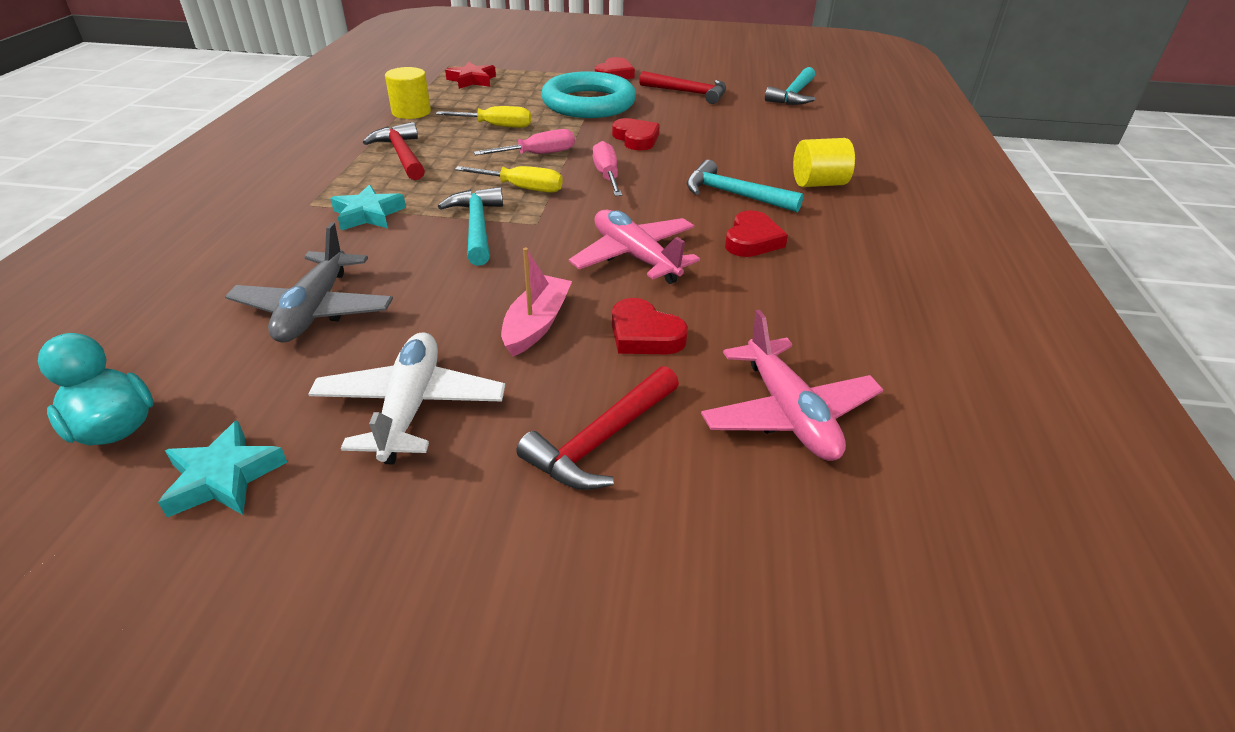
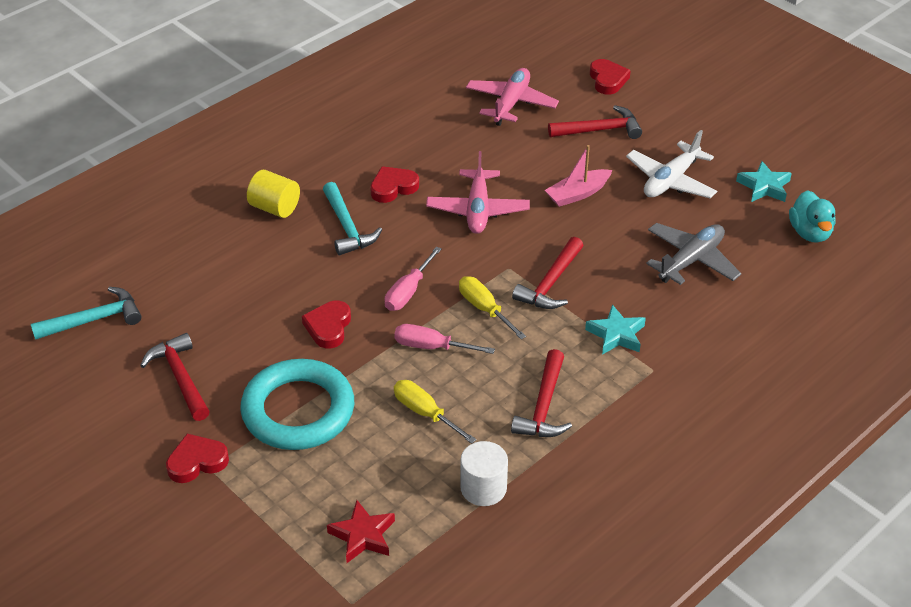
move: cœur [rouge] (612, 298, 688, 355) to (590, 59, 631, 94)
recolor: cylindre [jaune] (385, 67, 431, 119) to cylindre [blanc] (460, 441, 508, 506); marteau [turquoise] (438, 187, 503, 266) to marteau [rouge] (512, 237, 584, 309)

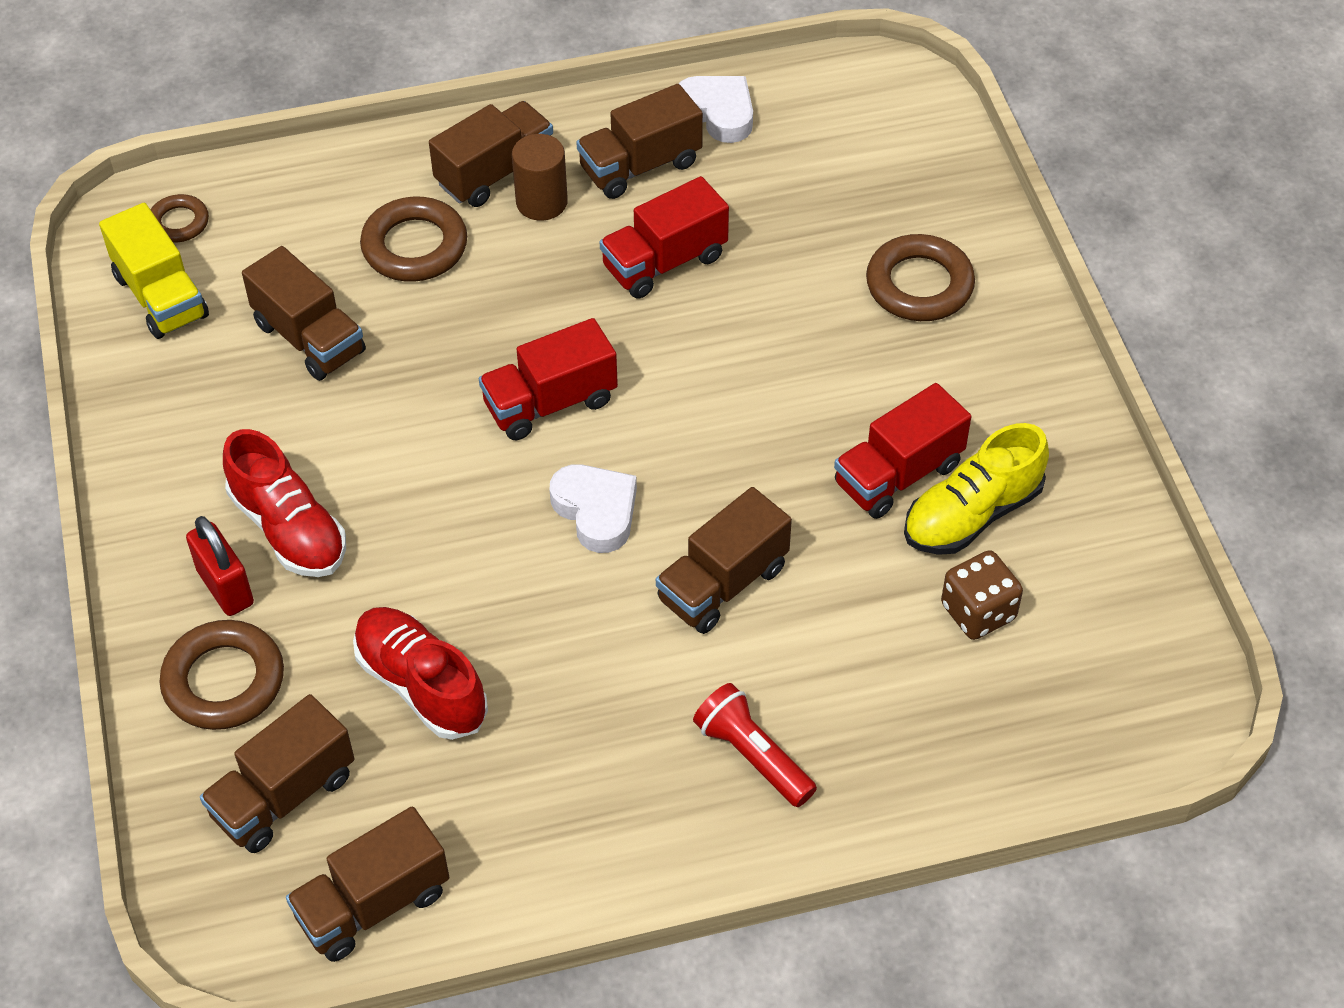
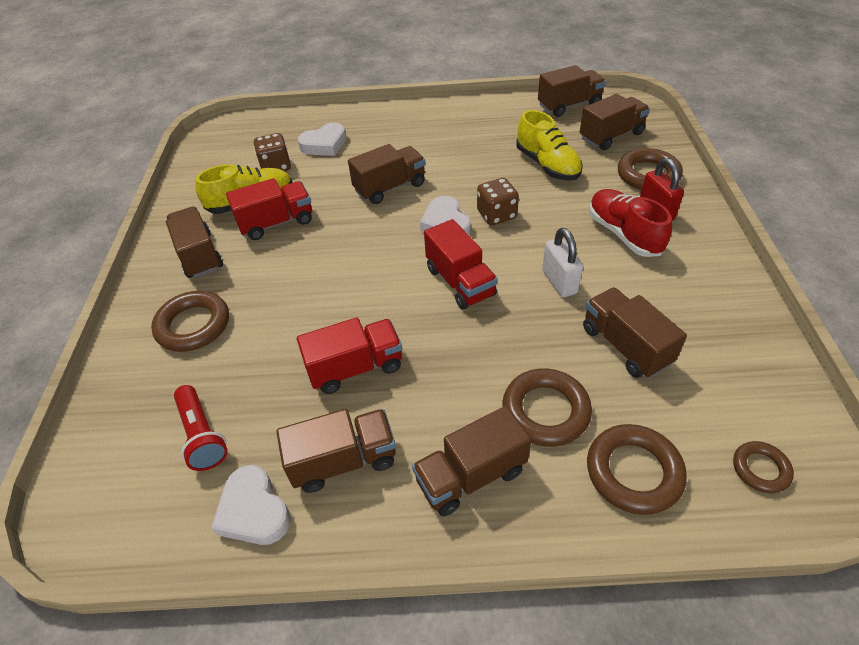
delete: camion [jaune] (99, 203, 209, 339); cylindre [marron] (512, 134, 568, 221)
insert: camion [marron] (166, 207, 223, 278); cœur [blanc] (298, 123, 346, 156); dé [marron] (477, 178, 519, 225); cadenas [blanc] (542, 228, 583, 297); anneau [marron] (587, 424, 687, 515)
move: lampe de poche [rouge] (693, 683, 817, 807) to (174, 385, 228, 471)
recolor: chaussure [rouge] (353, 607, 488, 740) to chaussure [jaune] (516, 110, 583, 181)
rotate: camion [rouge] (479, 318, 618, 440) = (424, 219, 498, 310) 75 degrees clockwise

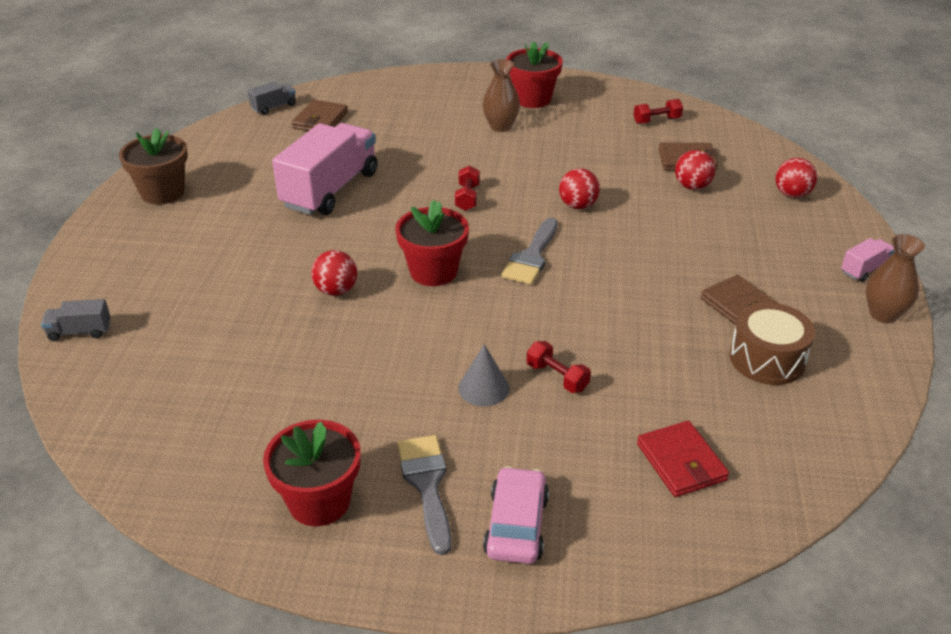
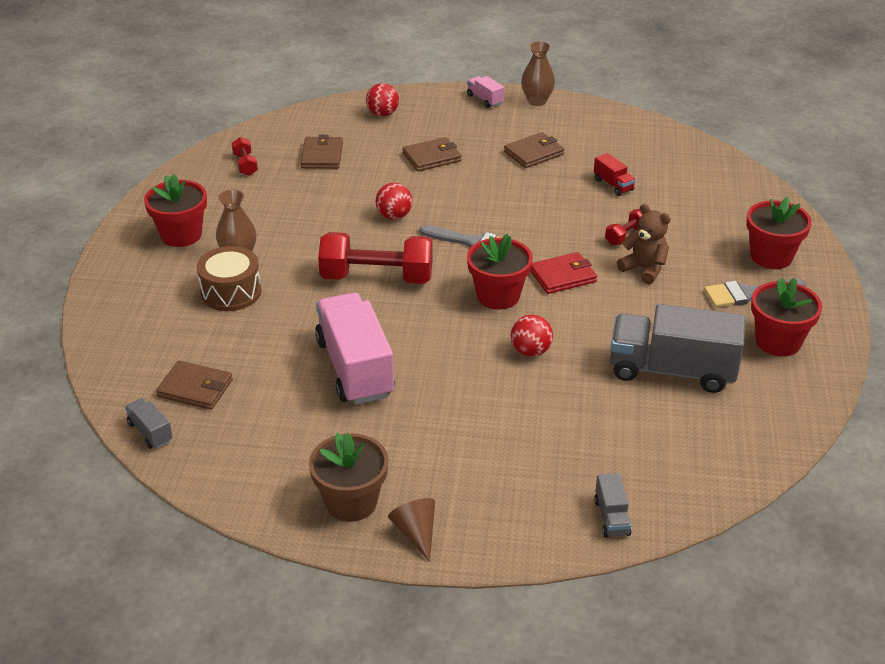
delete: balle [rouge] (675, 150, 716, 190)
insert: cône [marron] (388, 498, 435, 562); portefeuille [marron] (403, 137, 461, 172); camion [rouge] (594, 153, 636, 196); camion [gris] (610, 304, 745, 393)
move: tambour [marron] (730, 302, 815, 385) to (197, 246, 261, 311); portefeuille [rouge] (637, 421, 729, 497) to (530, 252, 597, 294)
replace: cône [gris] (458, 344, 510, 406) to ours en peluche [marron] (617, 204, 671, 284); voiture [rose] (483, 466, 549, 564) to pot de fleurs [rouge] (746, 197, 812, 269)
rotate: camion [rose] (272, 123, 378, 215) = (315, 293, 395, 405) 45 degrees clockwise
resize: haltère [rouge] (455, 165, 480, 211) = (318, 232, 433, 284) x2.15

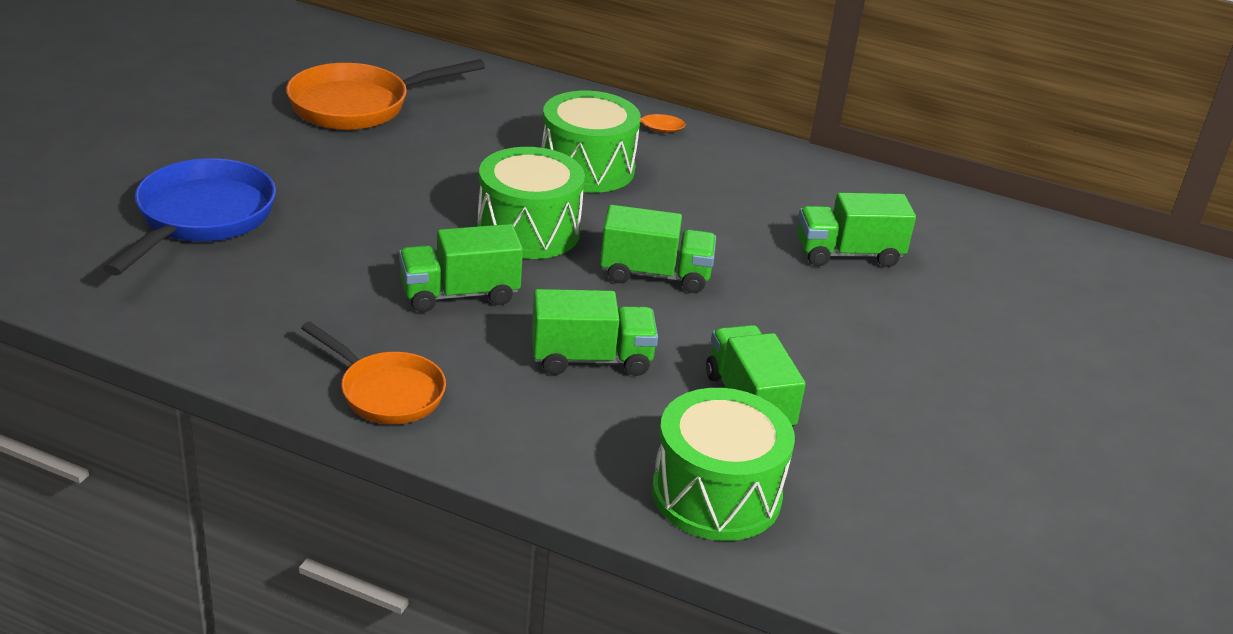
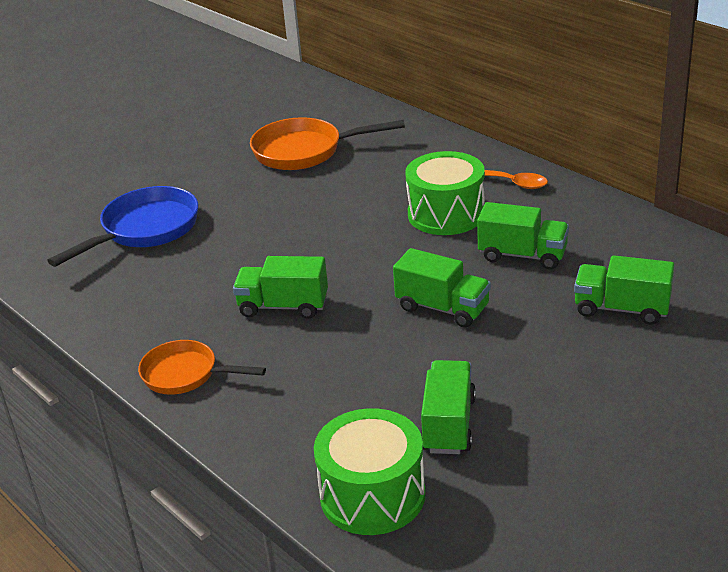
delete: tambour [vert] (477, 147, 585, 259)
move: camion [vert] (532, 289, 658, 376) to (477, 202, 569, 269)
rotate: poêle [orange] (301, 322, 446, 424) = (138, 340, 266, 395) 135 degrees clockwise

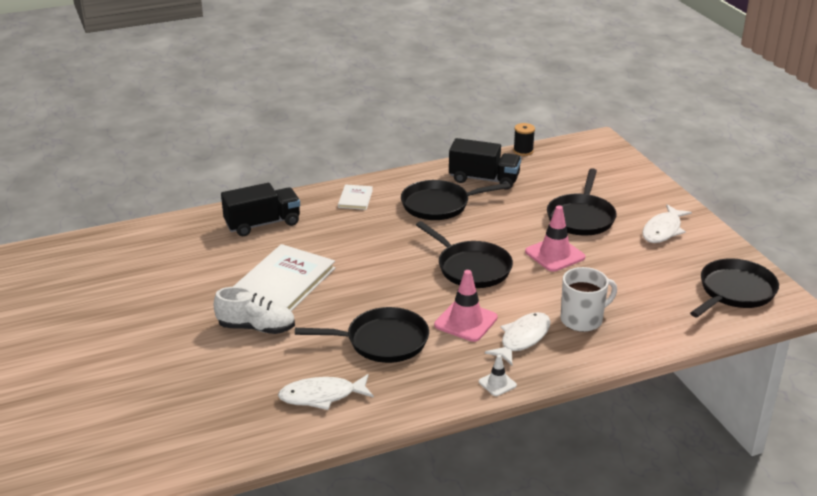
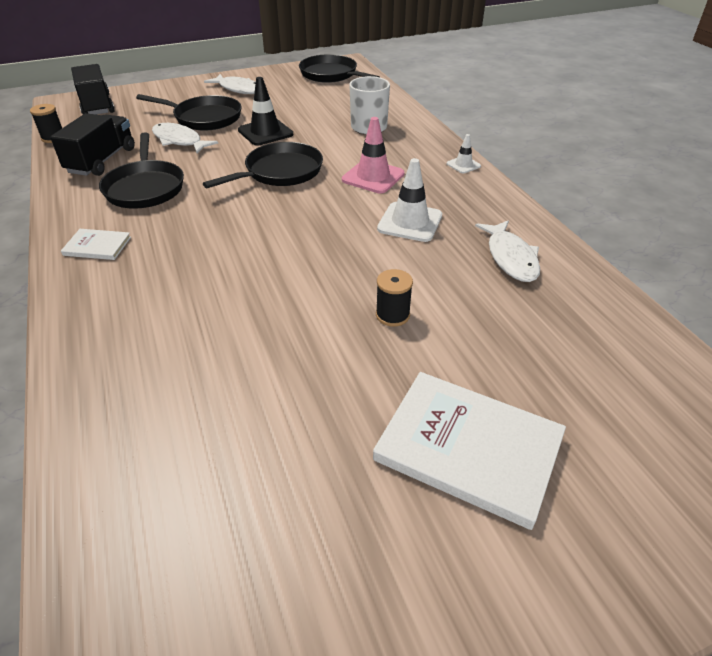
move: camion [noir] (221, 183, 300, 236) to (71, 64, 114, 115); poisson [blanc] (485, 312, 551, 365) to (152, 123, 218, 153); livre [blanc] (233, 244, 335, 311) to (373, 372, 566, 530)
replace: chaussure [blanc] (214, 287, 295, 334) to bobine [noir] (376, 269, 413, 327); poêle [noir] (295, 307, 429, 363) to cône de chantier [blanc] (377, 158, 442, 242)
recolor: cône de chantier [rose] (525, 205, 585, 272) to cône de chantier [noir] (238, 77, 293, 146)

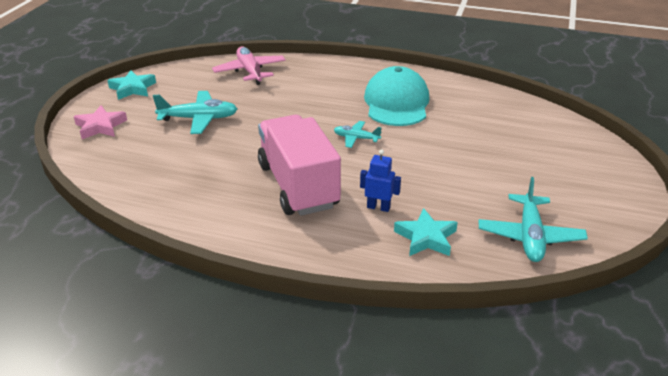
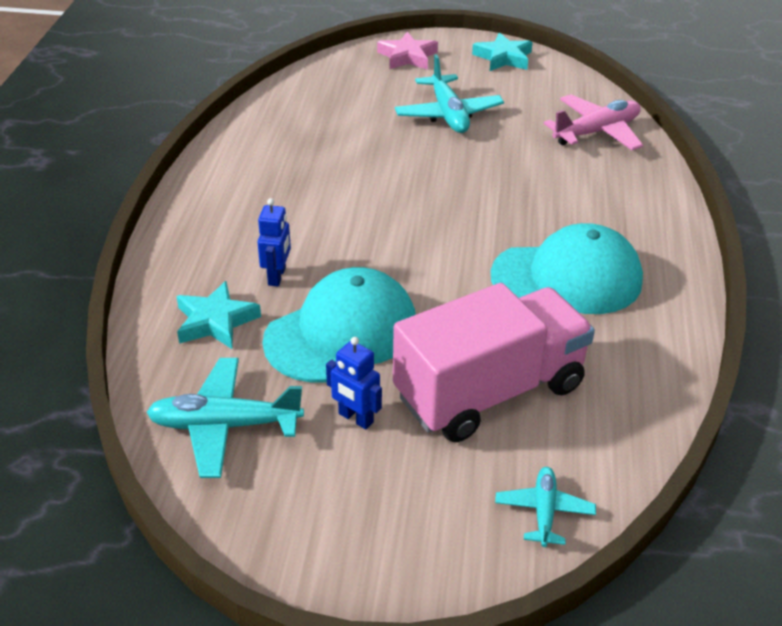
insert: casquette [turquoise] (262, 267, 416, 383); robot [bleu] (326, 337, 382, 429)
move: camion [rose] (258, 115, 341, 216) to (393, 283, 595, 442); avion [turquoise] (334, 121, 382, 148) to (495, 467, 596, 547)

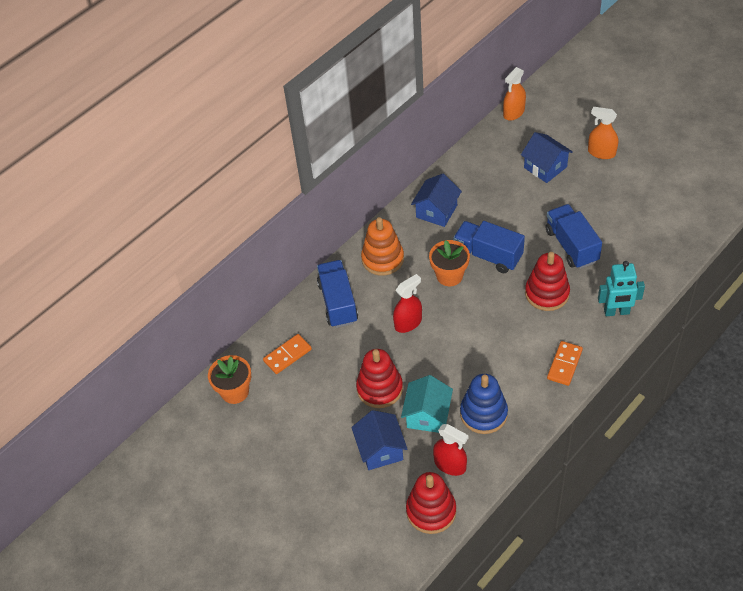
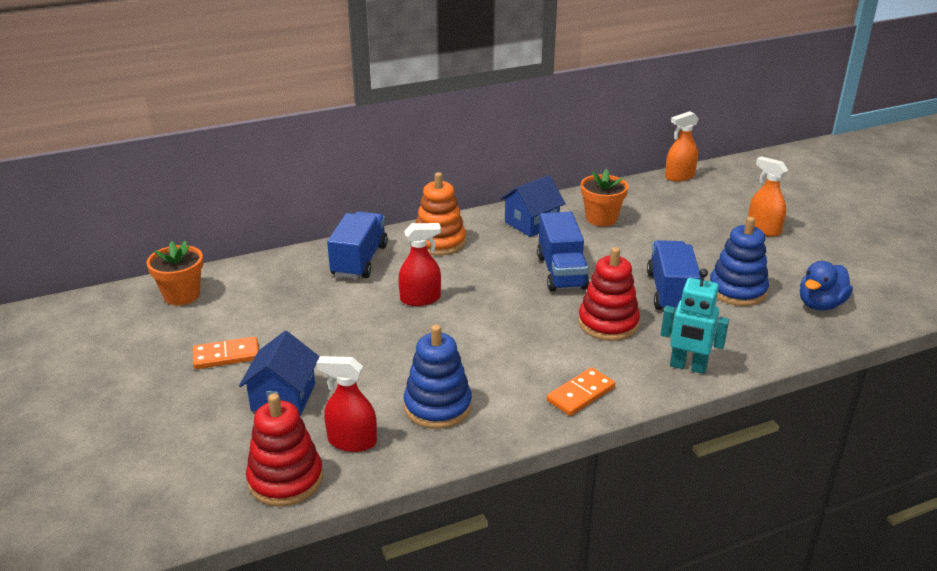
delete: jouet à empiler [rouge] (356, 349, 403, 408); maison [turquoise] (401, 375, 453, 433); maison [bleu] (521, 132, 573, 183)
insert: jouet à empiler [bleu] (710, 217, 769, 306); canard [bleu] (800, 261, 853, 310)
move: domino [orange] (263, 334, 312, 374) to (193, 337, 259, 369); pot de fleurs [orange] (429, 240, 470, 286) to (581, 169, 628, 226)
rotate: vaporisateur [rouge] (433, 424, 469, 476) = (316, 356, 377, 452) 135 degrees clockwise; camion [bleu] (453, 221, 525, 273) = (537, 212, 589, 292) 150 degrees counterclockwise

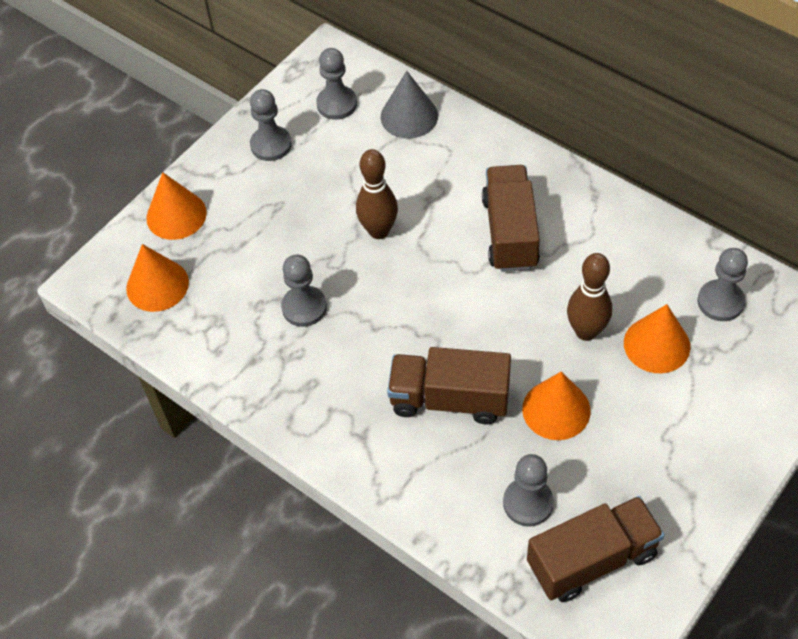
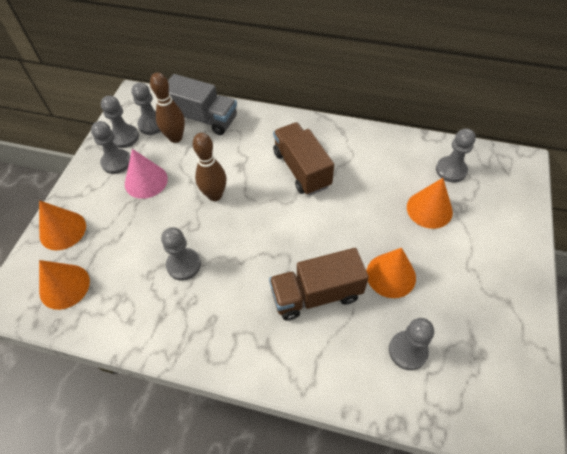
delete: camion [marron] (527, 496, 664, 602)
insert: pion [gris] (101, 96, 139, 148); cône [rose] (125, 149, 168, 199)
move: quille [marron] (567, 253, 612, 341) to (150, 73, 185, 143)
replace: cône [gris] (381, 71, 438, 138) to camion [gris] (168, 74, 237, 135)

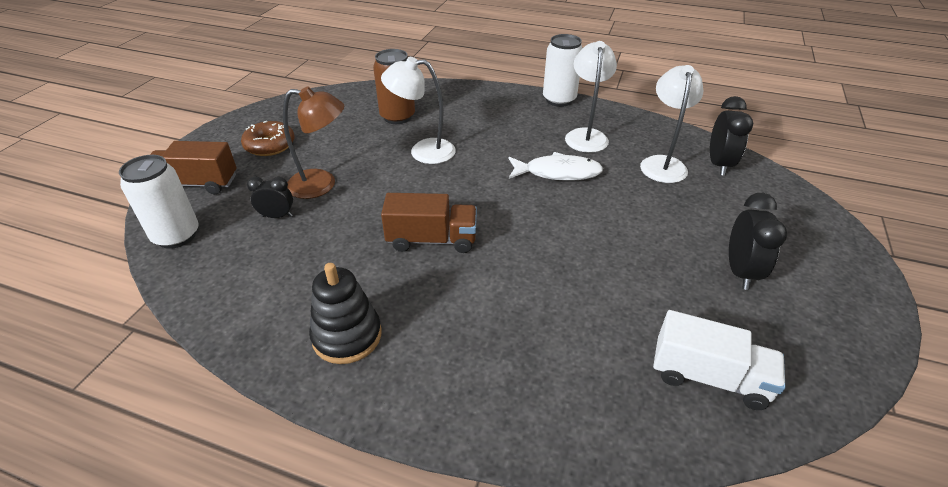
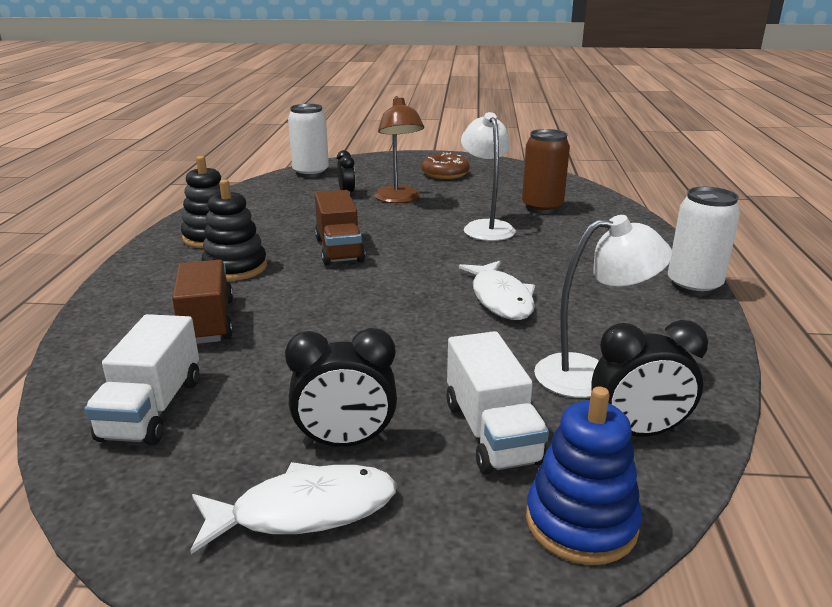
delete: lampe [blanc] (565, 41, 617, 153)
insert: poisson [blanc] (190, 462, 397, 554); jouet à empiler [noir] (201, 179, 267, 281); camion [blanc] (447, 331, 549, 474); jouet à empiler [bleu] (526, 387, 642, 565)
move: camion [marron] (150, 141, 237, 194) to (172, 260, 233, 344)

